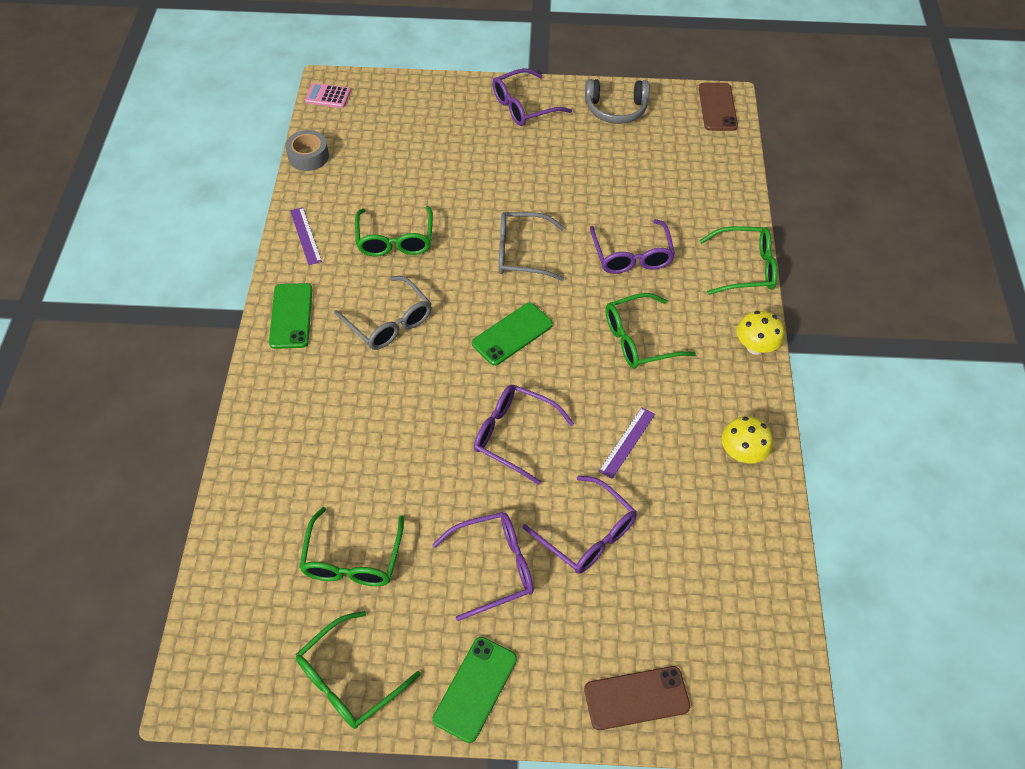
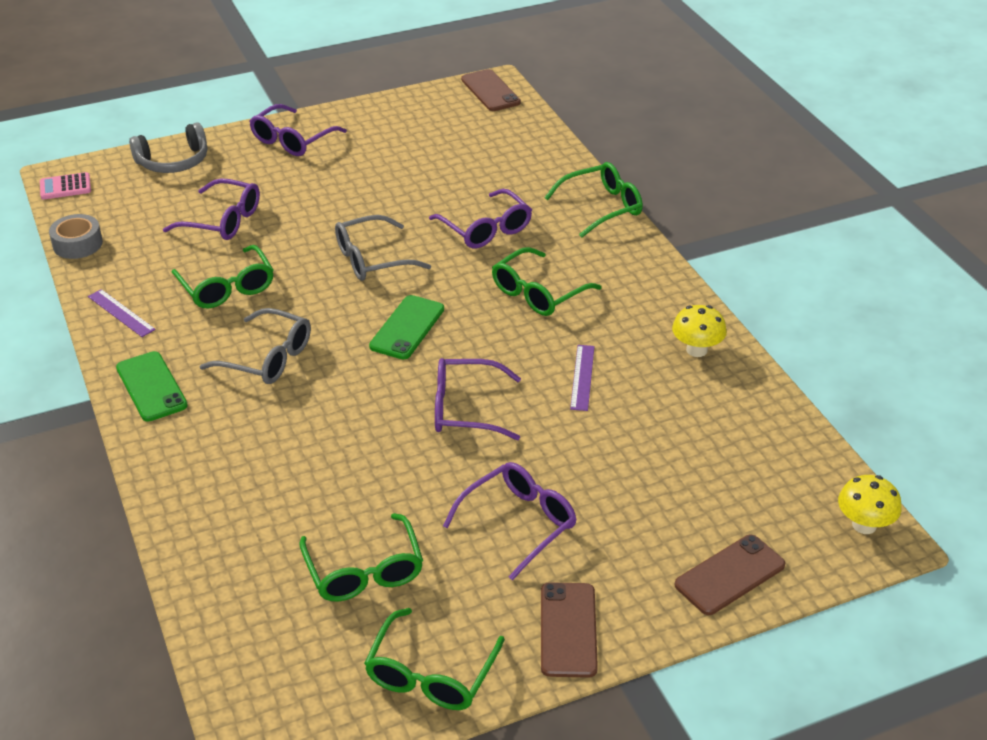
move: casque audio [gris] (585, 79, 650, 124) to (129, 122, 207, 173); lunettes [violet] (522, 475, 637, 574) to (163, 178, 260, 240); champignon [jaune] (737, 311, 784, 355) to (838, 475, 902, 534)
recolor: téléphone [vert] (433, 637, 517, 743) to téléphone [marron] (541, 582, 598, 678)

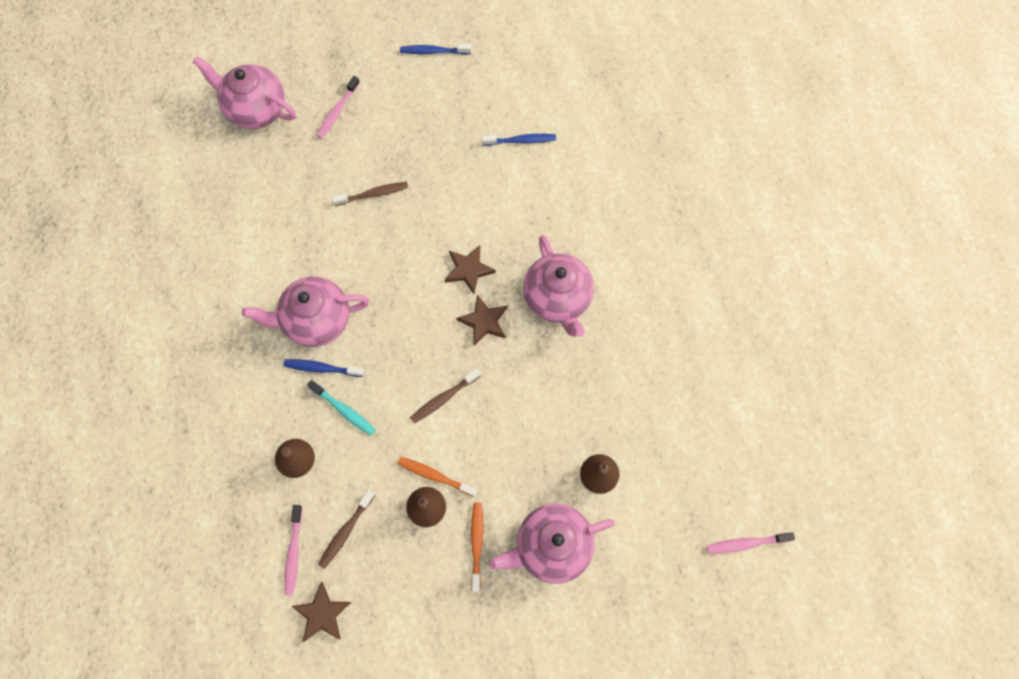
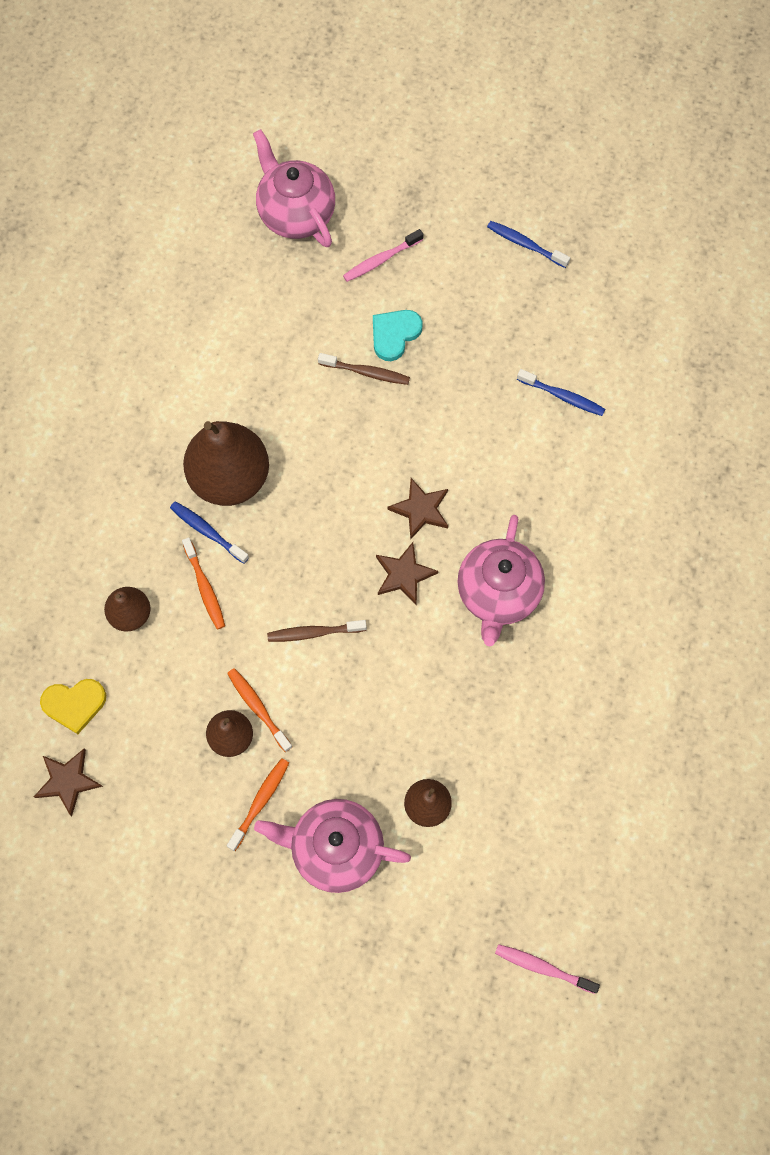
delete: brosse à dents [marron] (318, 490, 375, 569)
insert: cœur [turquoise] (373, 310, 423, 361)
replace: brosse à dents [rose] (284, 505, 302, 595) to cœur [jaune] (40, 679, 106, 734); théière [rose] (242, 276, 369, 347) to poire [marron] (183, 421, 269, 506)
recolor: brosse à dents [turquoise] (307, 380, 375, 436) to brosse à dents [orange] (182, 537, 225, 629)

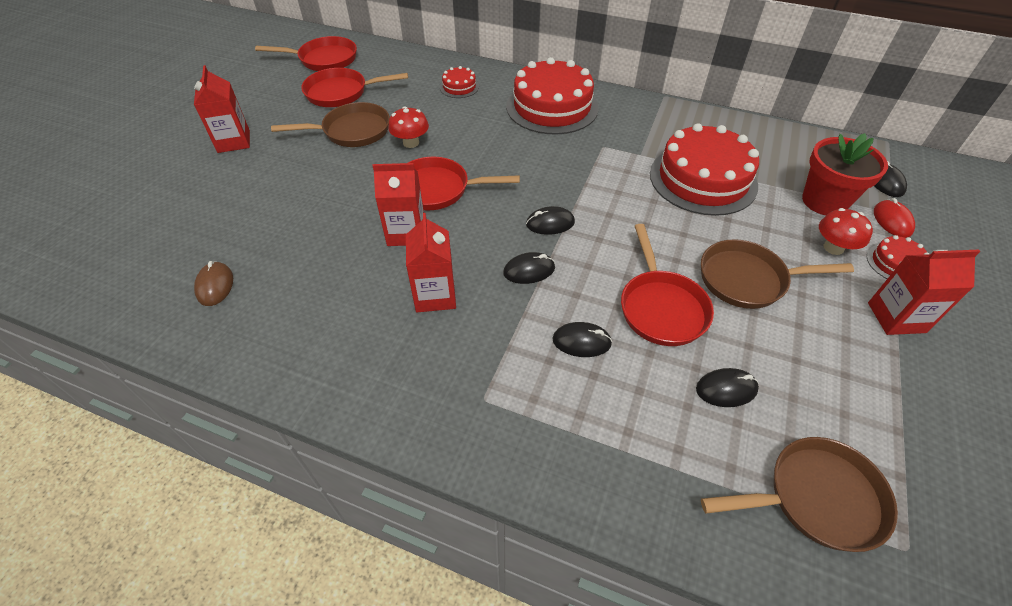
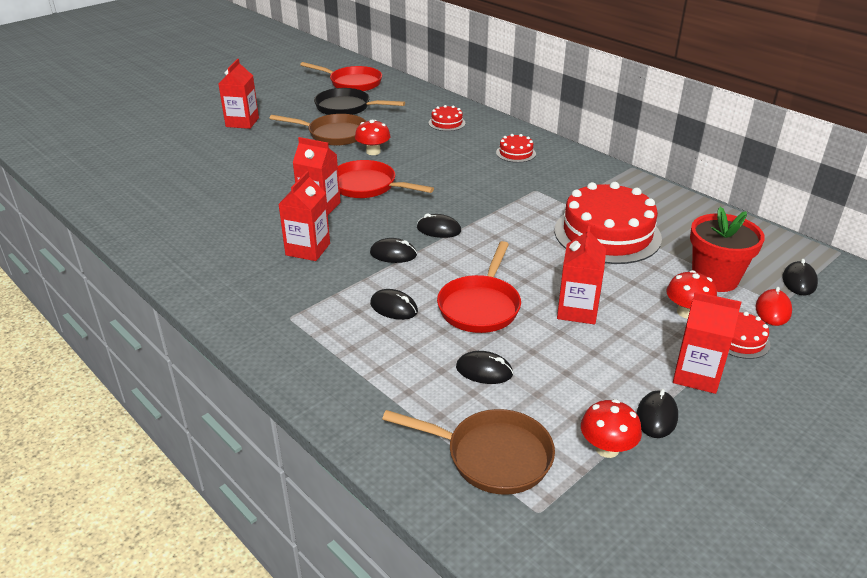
delete: souris [marron] (194, 261, 233, 306)
insert: champignon [rouge] (581, 399, 642, 458); souris [noir] (637, 389, 678, 438)
replace: poêle [marron] (701, 239, 854, 309) to brique de lait [rouge] (557, 226, 606, 324)
recolor: poêle [rouge] (301, 68, 408, 107) to poêle [noir] (314, 88, 405, 115)
resize: gâteau [rouge] (506, 57, 599, 134) = (496, 134, 536, 163) x0.44

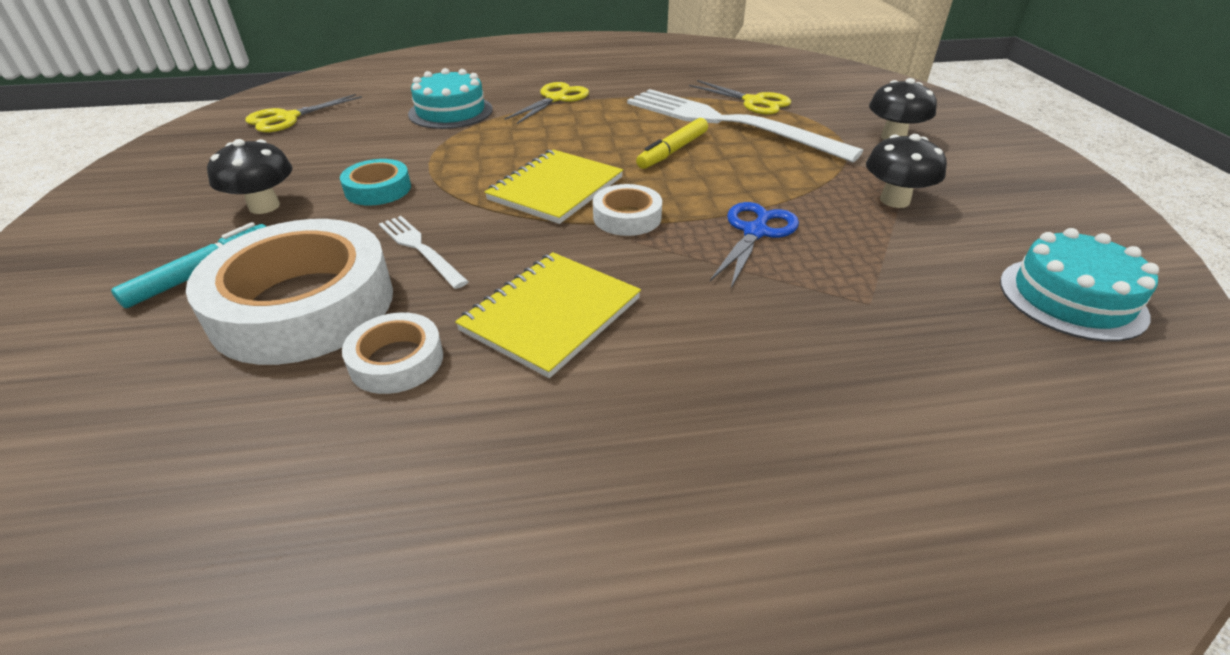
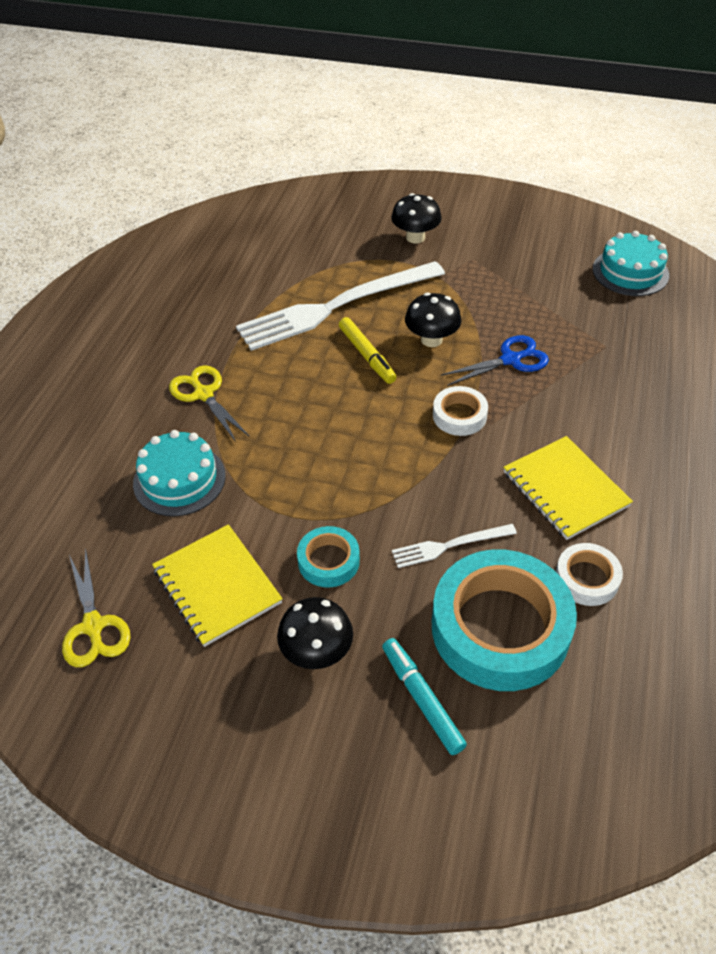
delete: ciseaux [jaune] (689, 80, 791, 115)
move: carnet [jaune] (485, 149, 623, 224) to (152, 524, 283, 647); champignon [noir] (866, 134, 947, 208) to (405, 293, 461, 347)
recolor: ruban adhésif [blanc] (186, 219, 393, 365) to ruban adhésif [turquoise] (432, 549, 577, 691)
rotate: ciseaux [bleu] (710, 202, 799, 288) = (441, 335, 549, 386) 105 degrees clockwise

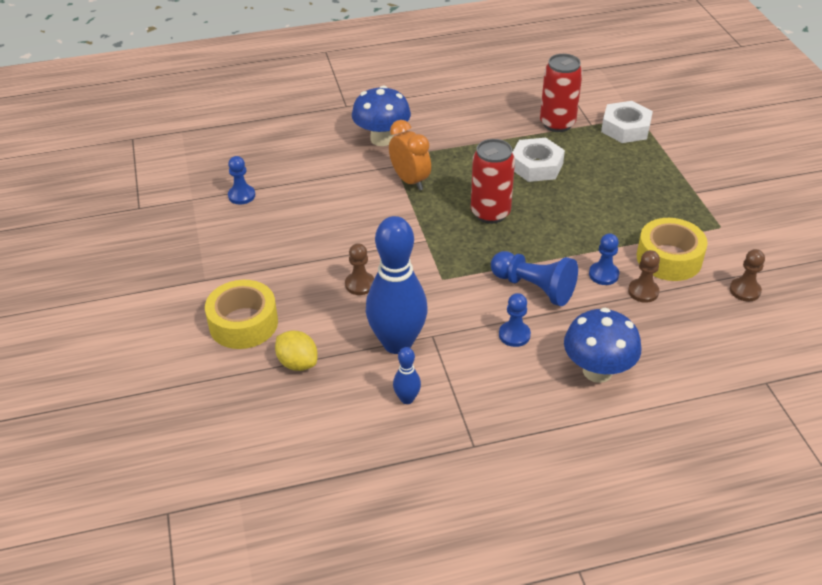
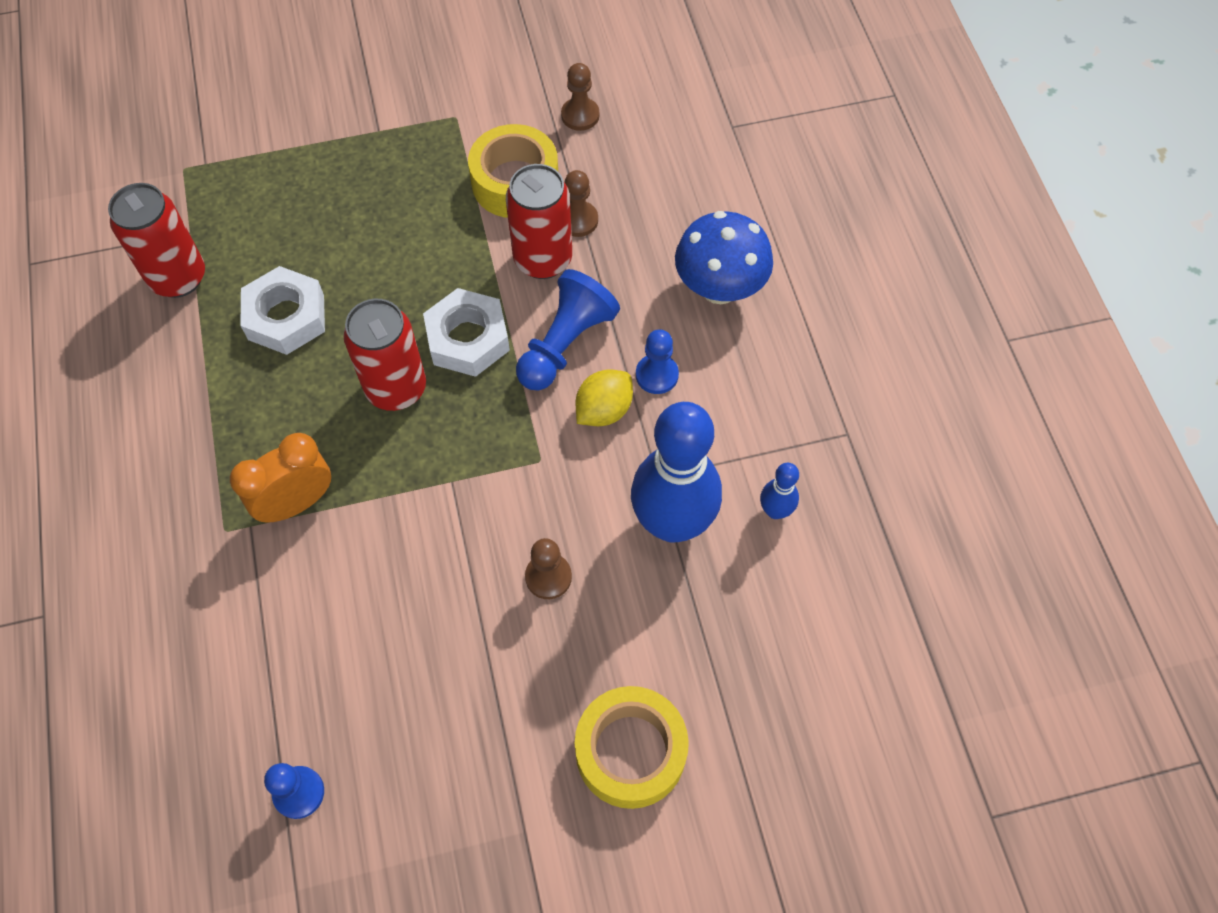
delete: champignon [bleu] (352, 85, 411, 146)
move: écrou [blanc] (601, 101, 653, 143) to (423, 288, 510, 377); citron [jaune] (275, 330, 318, 371) to (576, 369, 633, 426)
replace: pion [bleu] (589, 233, 619, 285) to canette [rouge] (506, 164, 572, 279)

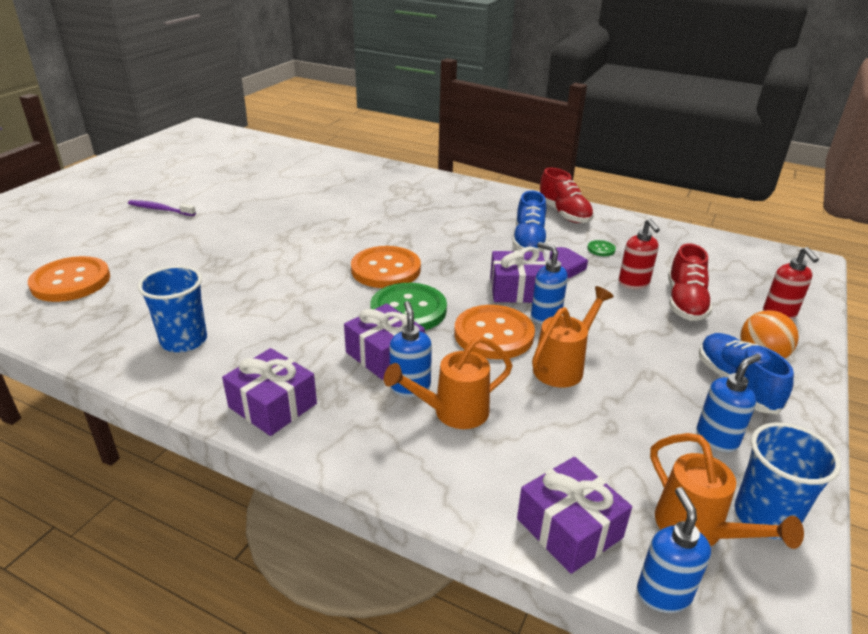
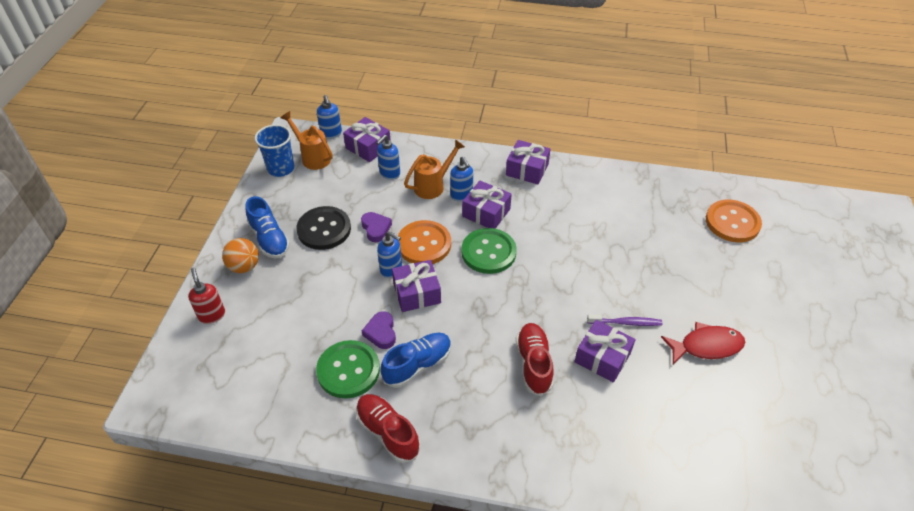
delete: gobelet [bleu] (138, 266, 207, 352); bouton [orange] (351, 246, 421, 288); distributeur de savon [rouge] (619, 219, 660, 289)
insert: bouton [noir] (296, 206, 351, 250); cadeau [violet] (575, 320, 635, 383); poisson [rouge] (661, 322, 745, 364)
move: distributeur de savon [bleu] (696, 354, 761, 452) to (376, 135, 400, 180); chaussure [rouge] (668, 244, 712, 321) to (516, 323, 554, 396); brosse à dents [violet] (128, 200, 196, 216) to (587, 314, 662, 326)
replace: arrosoir [orange] (532, 286, 614, 388) to cœur [violet] (361, 212, 392, 242)
rotate: chaussure [bleu] (513, 191, 548, 252) = (381, 333, 451, 388) 60 degrees clockwise
resize: bouton [vert] (587, 240, 616, 256) = (316, 340, 380, 399) x2.39

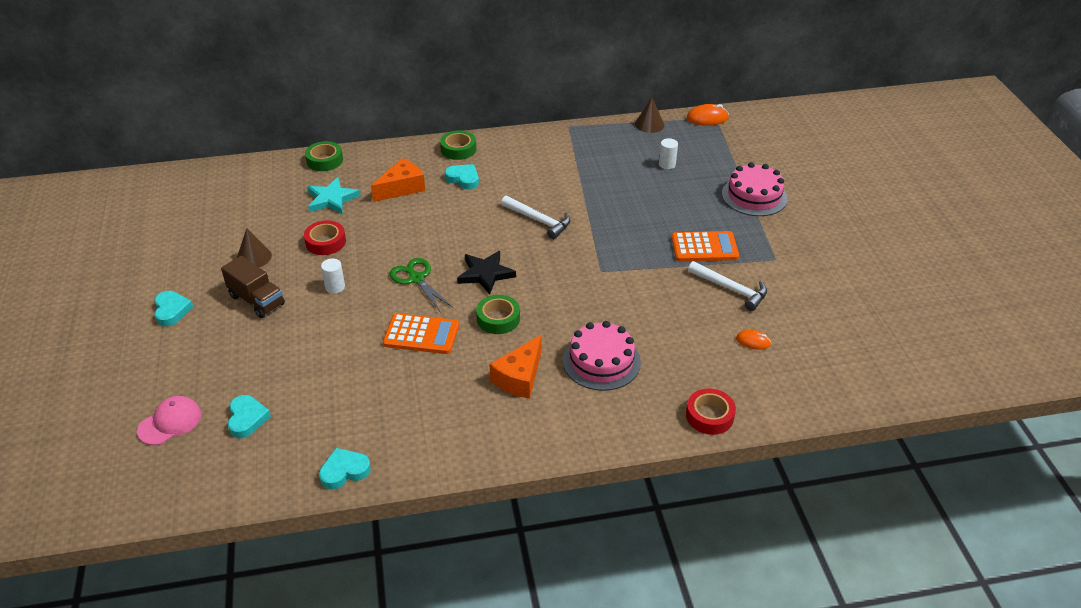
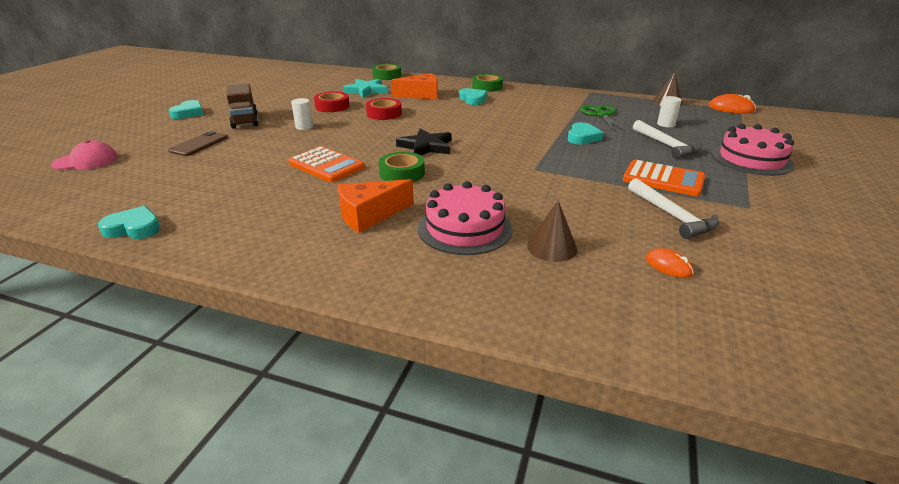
insert: téléphone [marron] (168, 131, 228, 156)
move: ruban adhésif [rouge] (686, 389, 736, 435) to (366, 98, 402, 120); cône [marron] (237, 228, 272, 267) to (527, 200, 577, 262); cœur [turquoise] (227, 395, 271, 438) to (568, 122, 603, 145); ciseaux [vert] (389, 258, 453, 313) to (580, 105, 626, 132); marteau [blanc] (501, 196, 570, 239) to (633, 120, 702, 159)

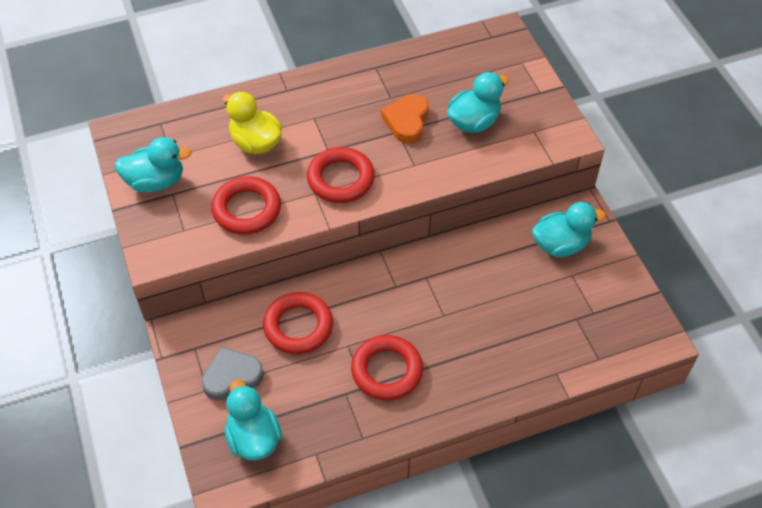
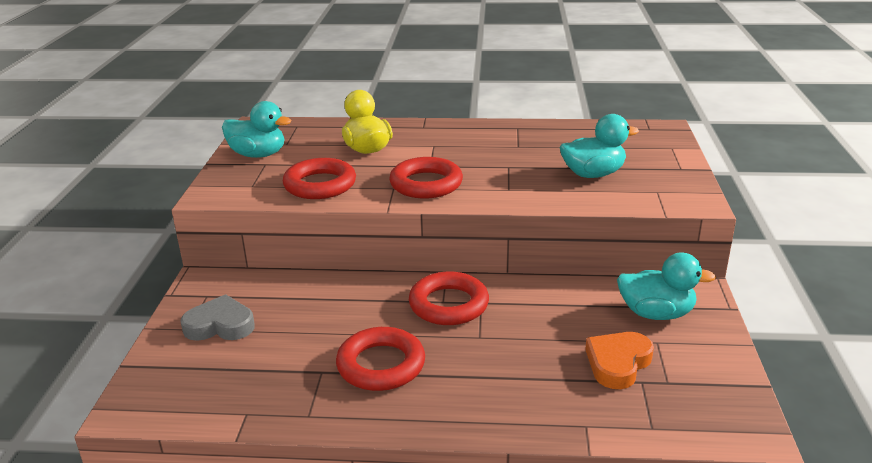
delete: canard [turquoise] (225, 380, 282, 461)
move: anneau [rouge] (263, 292, 333, 354) to (409, 272, 489, 325); cœur [orange] (381, 95, 429, 143) to (585, 332, 654, 389)

